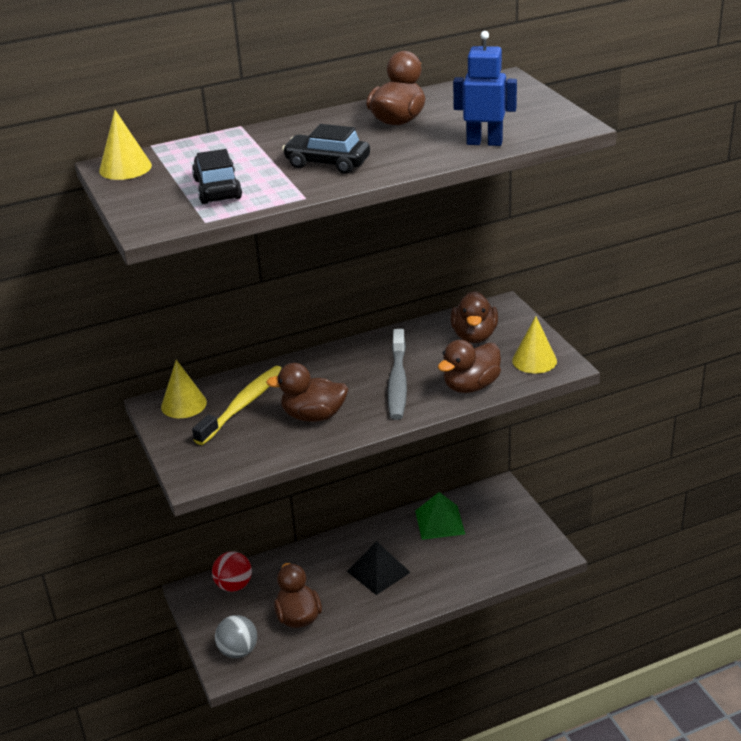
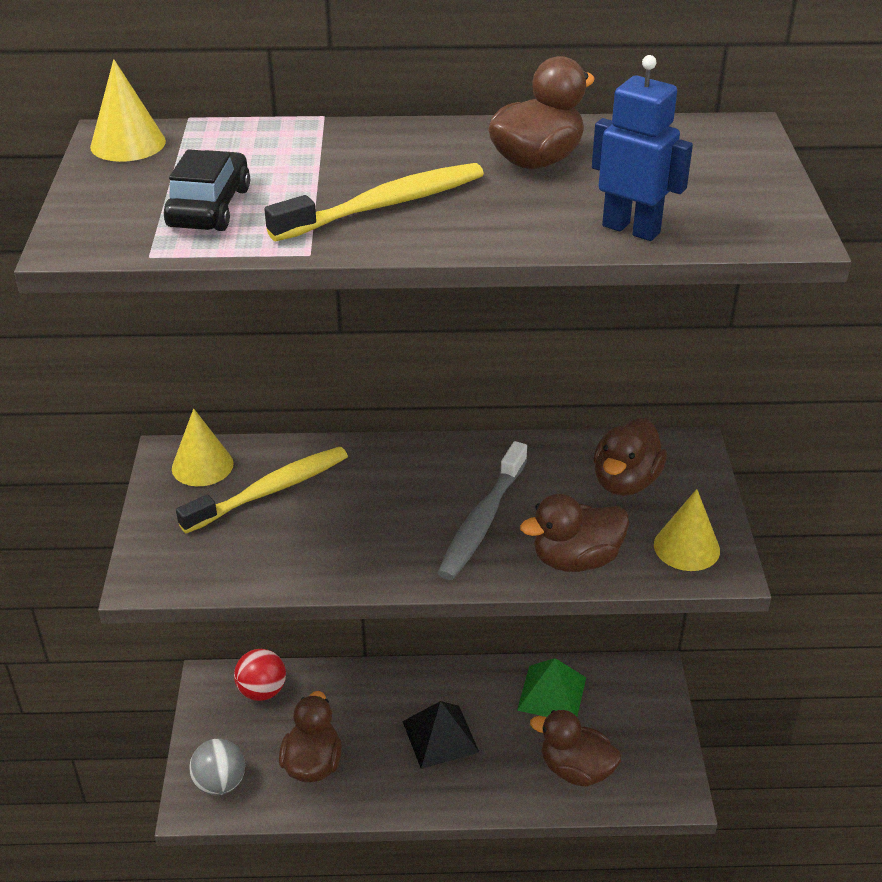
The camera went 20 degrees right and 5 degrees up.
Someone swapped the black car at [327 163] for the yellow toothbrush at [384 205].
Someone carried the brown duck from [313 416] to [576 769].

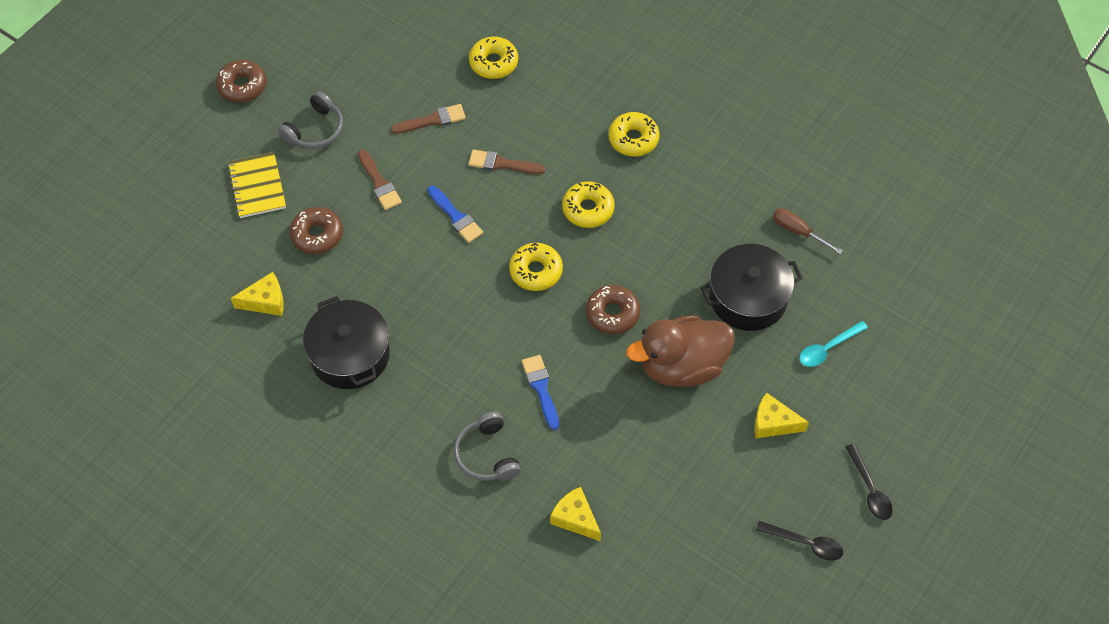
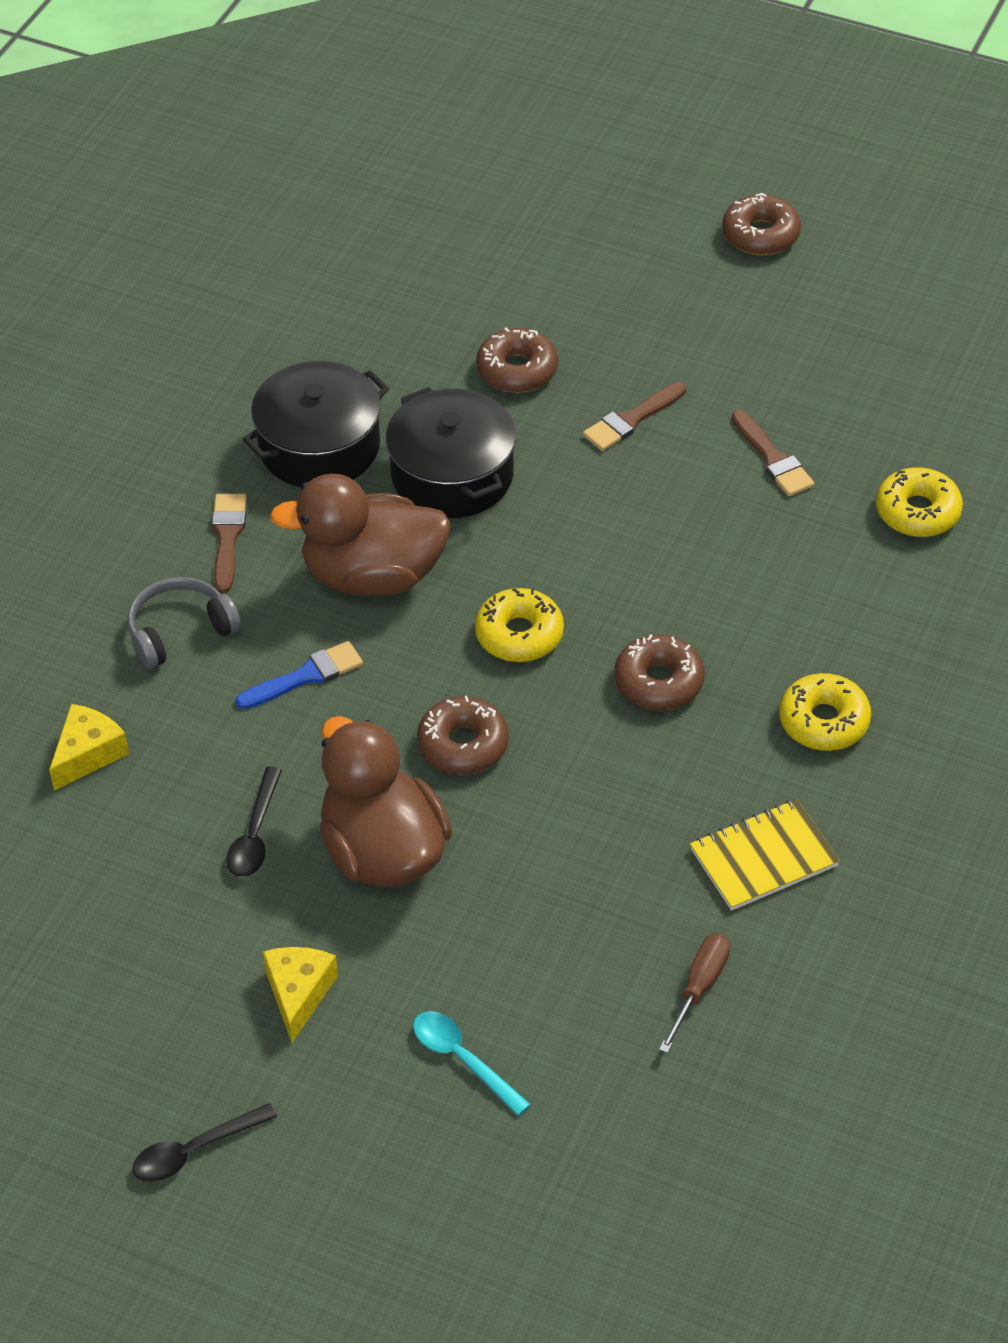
The camera went 80 degrees right and 10 degrees down.
Someone took away the grey headphones at [315 130].
Someone carried the brown brush from [502 164] to [227 537].
Someone carried the yellow notebook from [257 186] to [764 857].
Someone repainted the yellow donut at [588 209], which became the brown donut at [659 682].
Someone took away the blue brush at [456 217].
Someone carried the black pot from [748 298] to [452 475].
Someone took away the yellow cheese at [265 301].
Someone carried the black spoon from [805 543] to [255 834].
Someone put down the brown duck at [373 576].

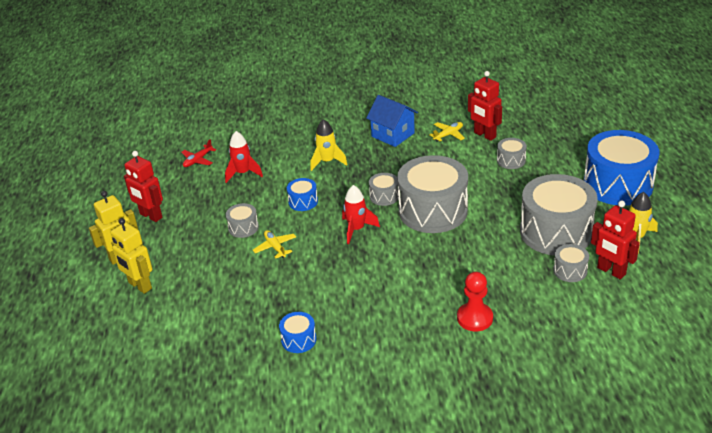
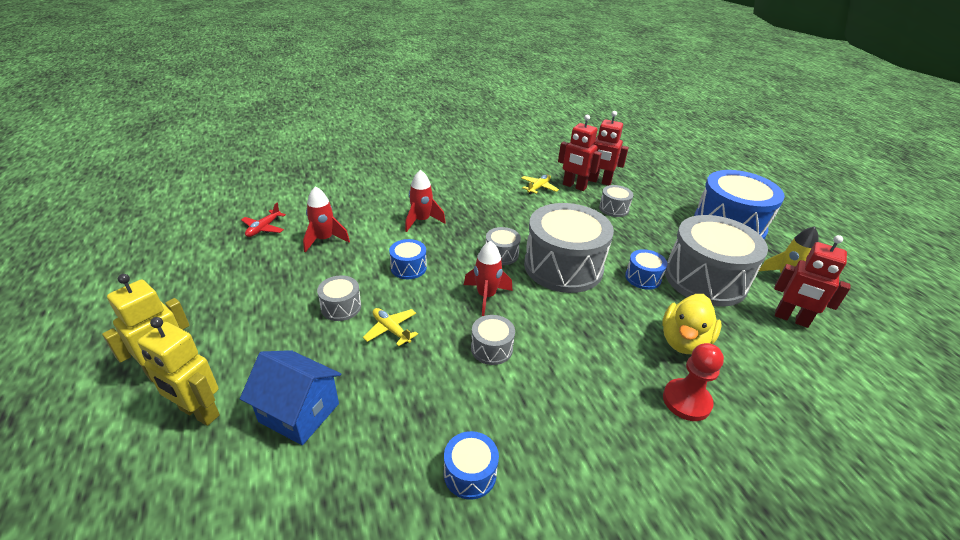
The camera went 20 degrees left and 0 degrees up.
Someone carried the blue house from [393 135] to [299 412].
Someone repainted the yellow rocket at [327 162], which became the red rocket at [421 221].
Someone carried the red robot from [150 216] to [599 181].
Someone carried the grey drum from [570 270] to [491 348].
Someone put down the blue drum at [643 278].
Someone put down the yellow duck at [684 341].

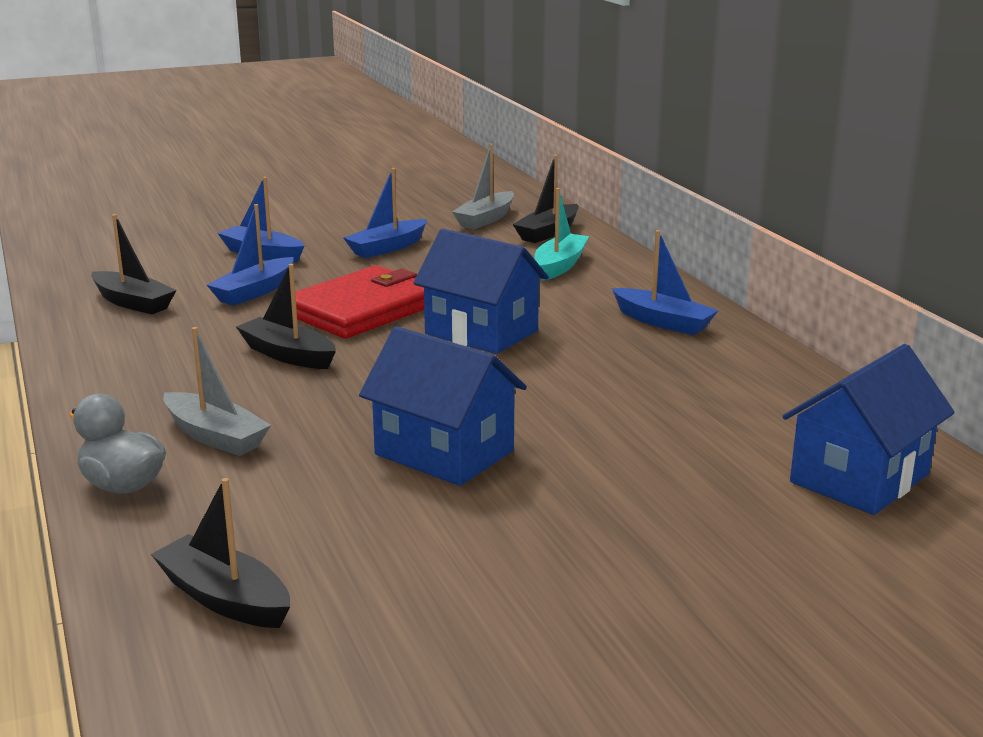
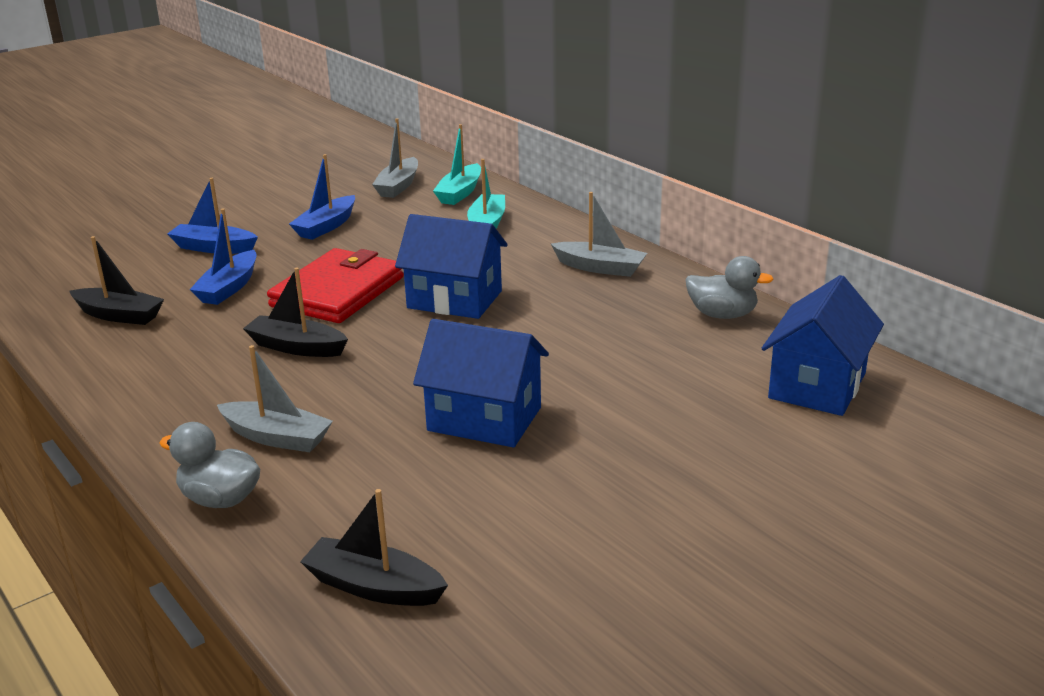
The camera went 15 degrees left and 5 degrees up.
Someone repainted the black boat at [548 233], which became the turquoise boat at [460 193].
Someone repainted the blue boat at [663 322], which became the grey boat at [600 268].
Someone put down the grey duck at [722 315].

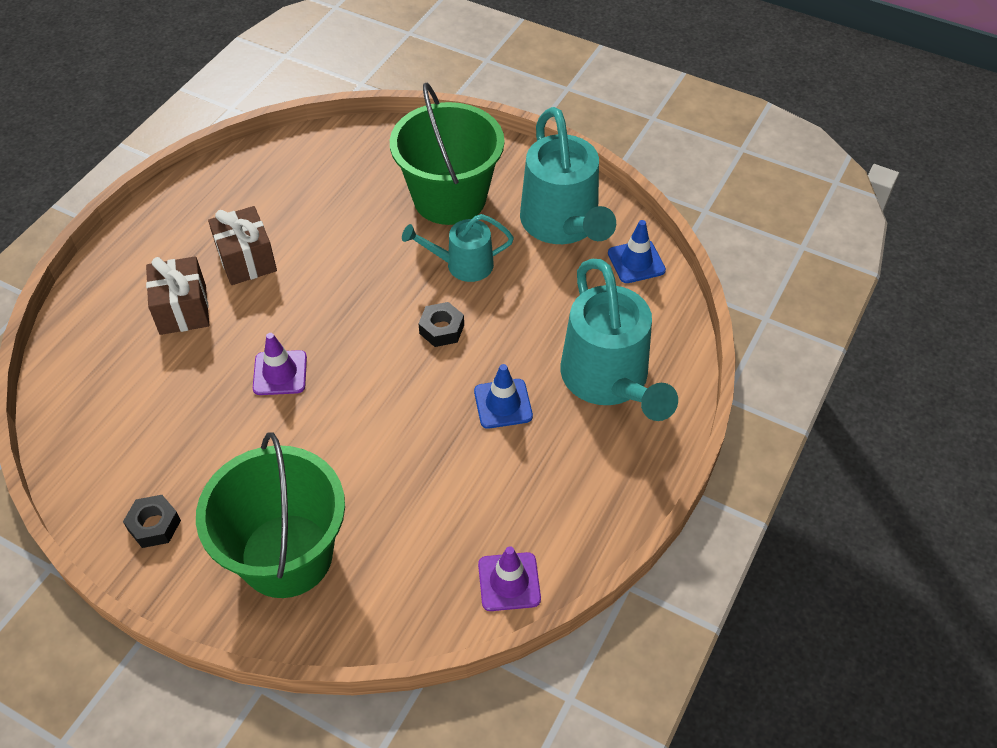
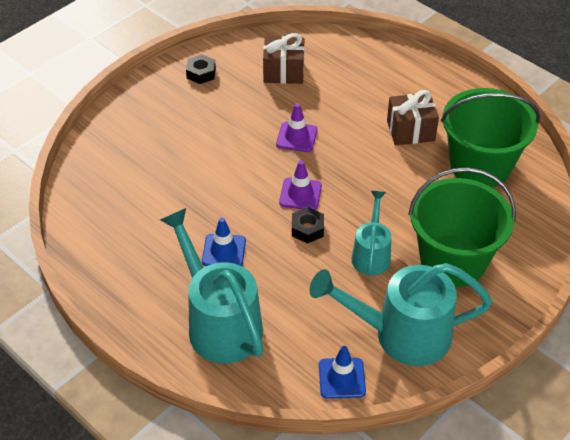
The camera went 105 degrees right and 5 degrees down.
Someone carried the brown gift from [183 309] to [283 72].
Someone rotated the turquoise watering can at [610 382] by 60 degrees clockwise.
Someone carried the green bucket from [286 555] to [480 166].
Someone carried the purple traffic cone from [509 582] to [300 194].

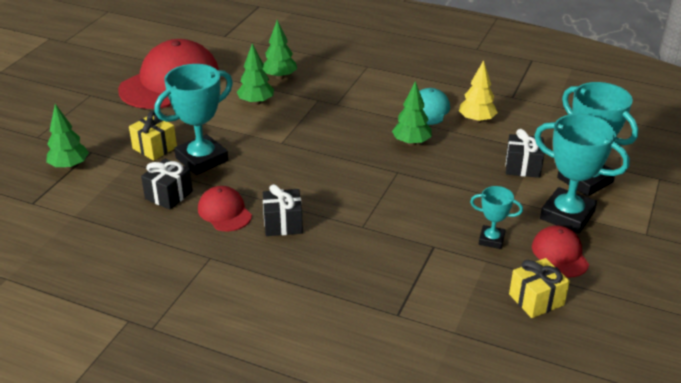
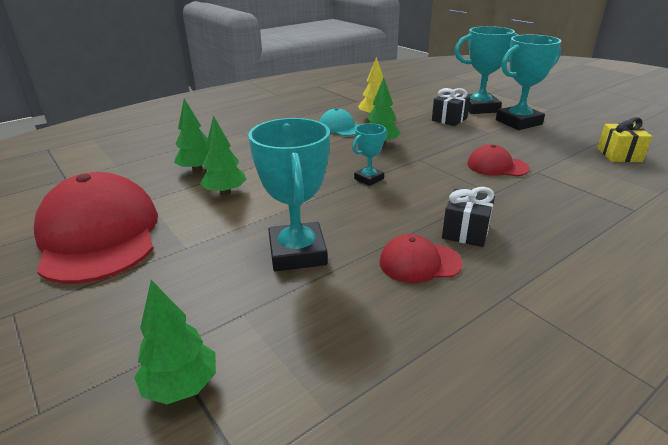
The camera went 60 degrees left and 5 degrees down.
Someone took away the yellow gift at [154 148].
Someone took away the black gift at [169 195].
Someone carried the turquoise trophy from [491 240] to [369 179].
Someone carried the red cap from [560 254] to [497 166].

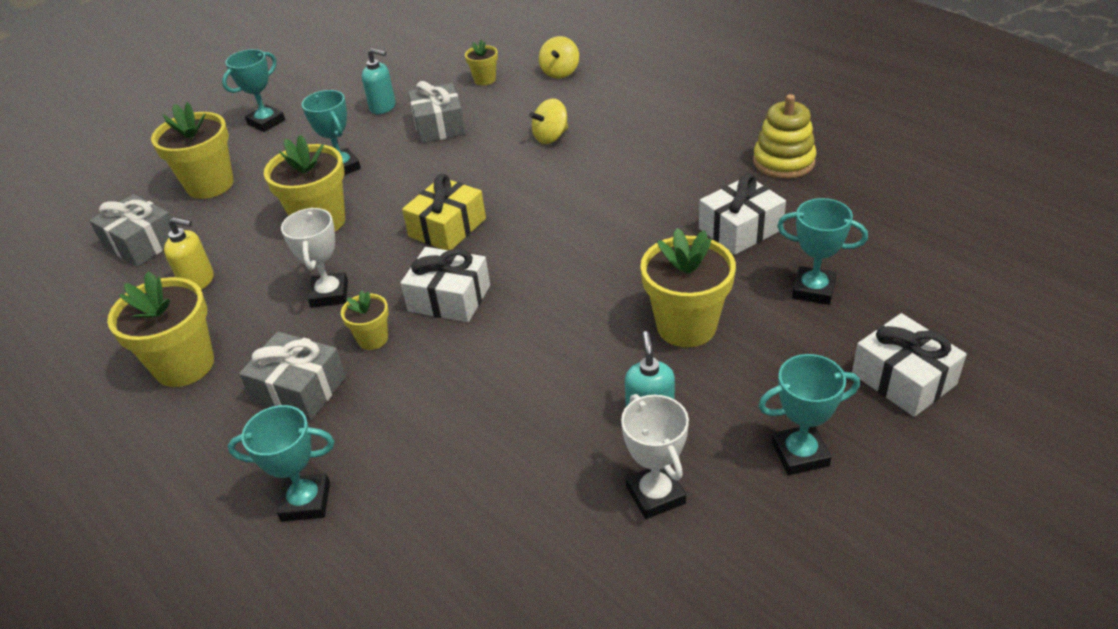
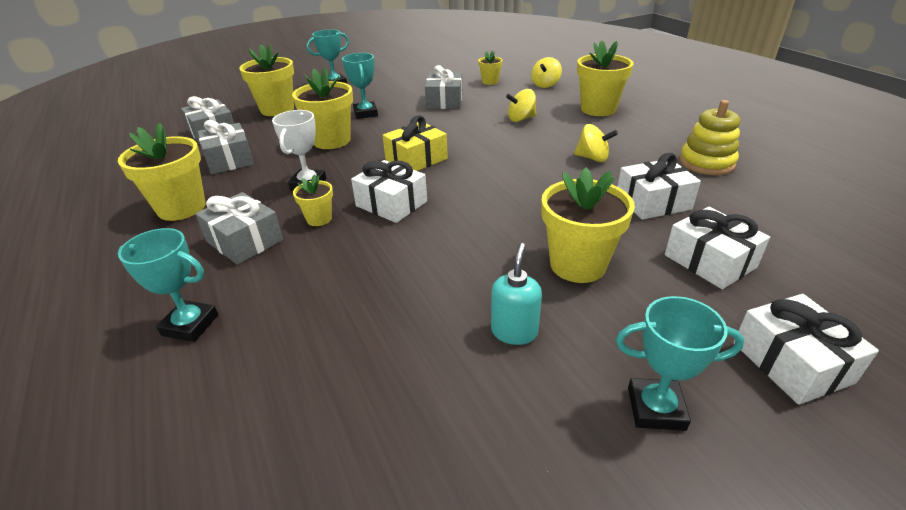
The camera went 15 degrees right and 5 degrees down.
Someone took away the turquoise soap dispenser at [383 107].
Someone swapped the turquoise trophy at [813 290] for the white gift at [709 261].
Someone swapped the yellow soap dispenser at [198 281] for the grey gift at [229 160].
Someone took away the white trophy at [655 495].
Someone put down the yellow flower pot at [598 109].
Someone put down the yellow spinning top at [592 158].

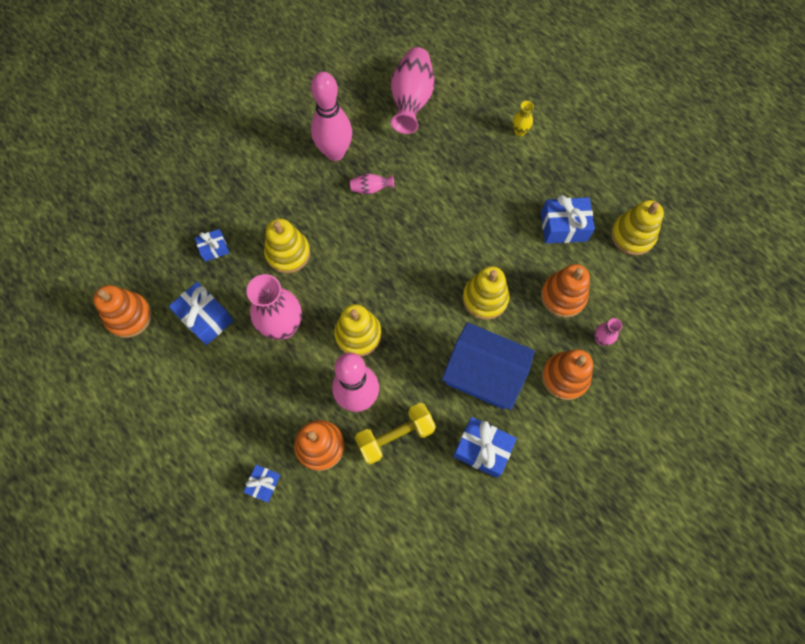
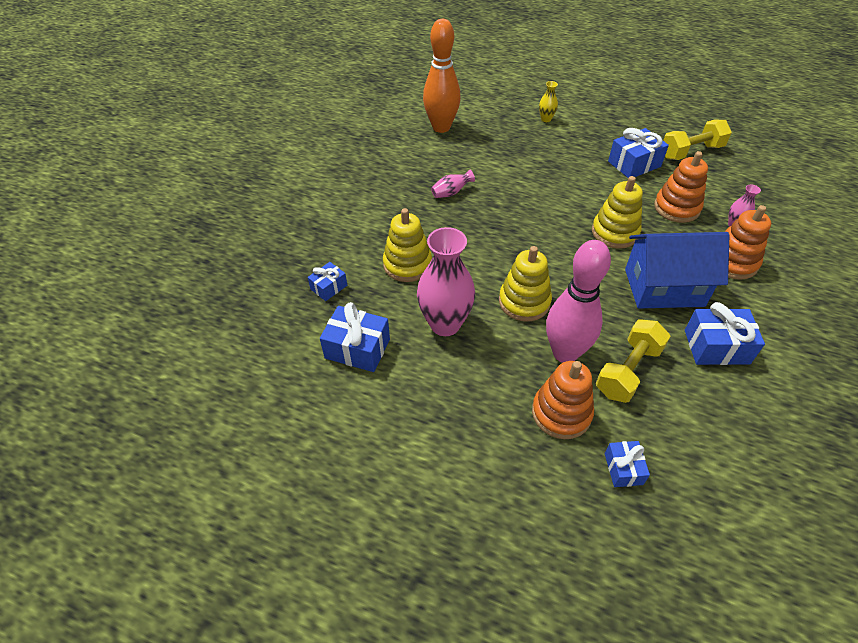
The camera went 25 degrees left and 20 degrees down.
Someone swapped the pink vase at [411 101] for the orange bowling pin at [441 127].
Someone took away the pink bowling pin at [335 152].
Someone swapped the yellow stacking toy at [632 235] for the yellow dumbbell at [691 152].
Someone took away the orange stacking toy at [129 316].
Someone carried the blue gift from [263 484] to [623 469].

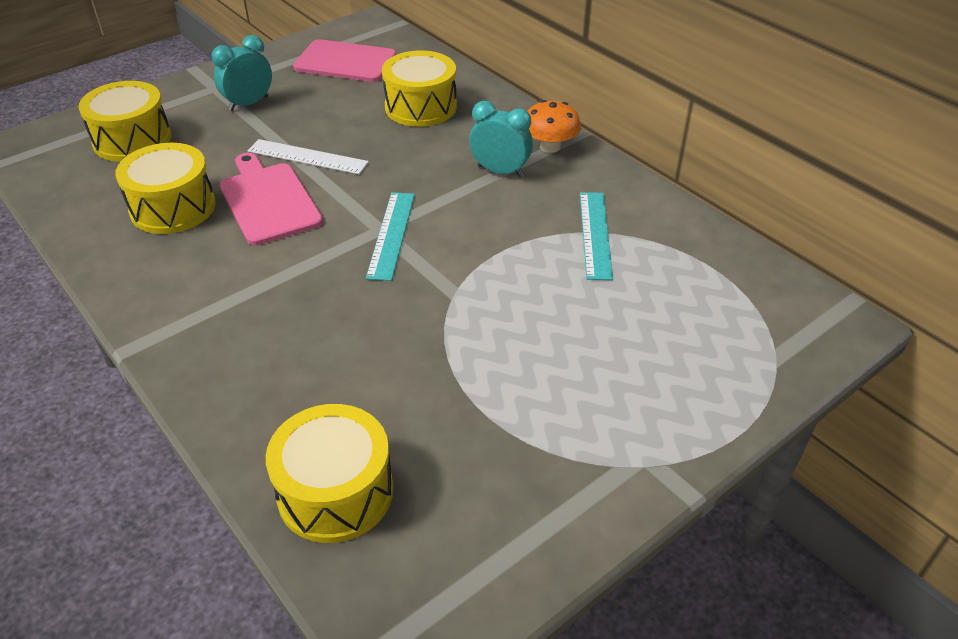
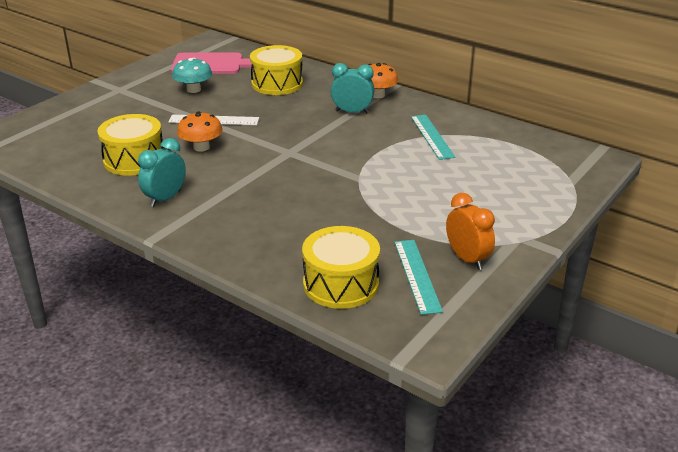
The camera went 15 degrees left and 10 degrees down.
Someone carried the turquoise clock from [248 103] to [165 198].
Someone took away the yellow drum at [132 140].
Someone swapped the pink cutting board at [268 201] for the orange mushroom at [201 147].
Someone carried the turquoise ruler from [391 234] to [417 275].
Someone put down the turquoise mushroom at [193 90].
Someone put down the orange clock at [467 259].

